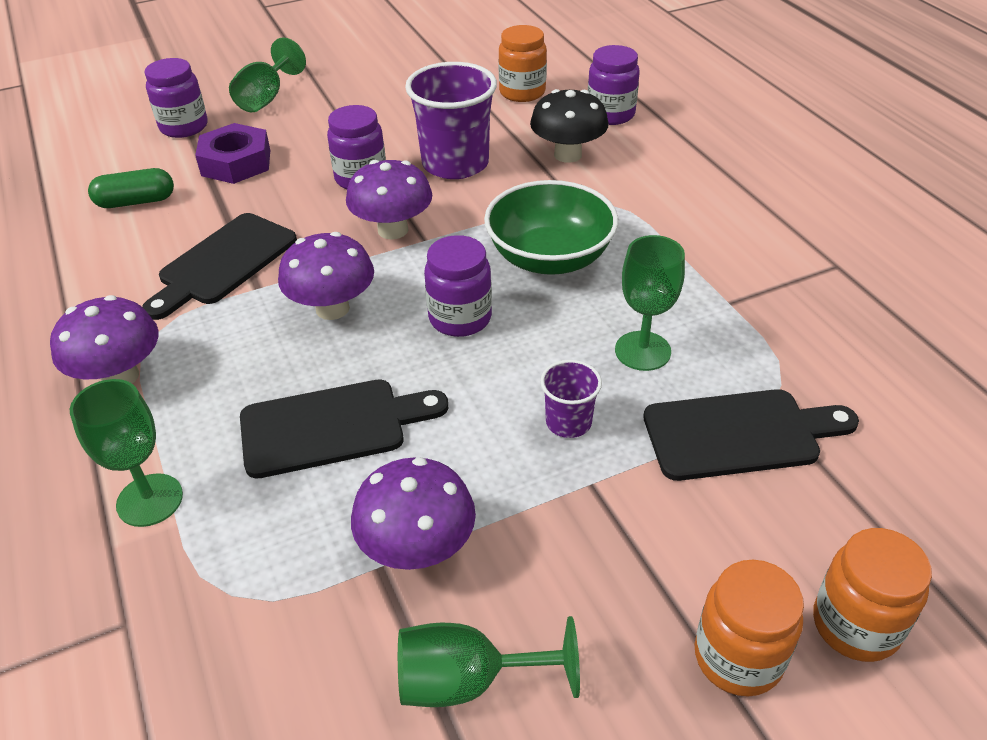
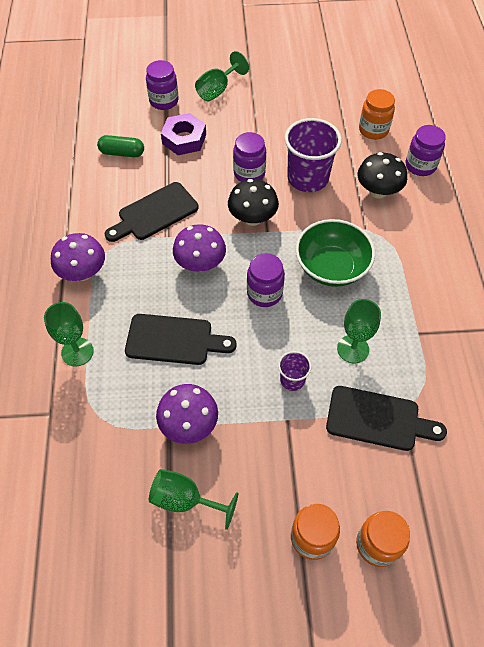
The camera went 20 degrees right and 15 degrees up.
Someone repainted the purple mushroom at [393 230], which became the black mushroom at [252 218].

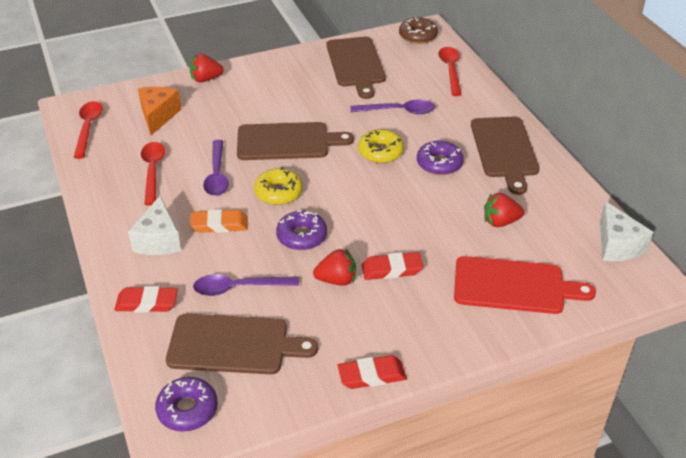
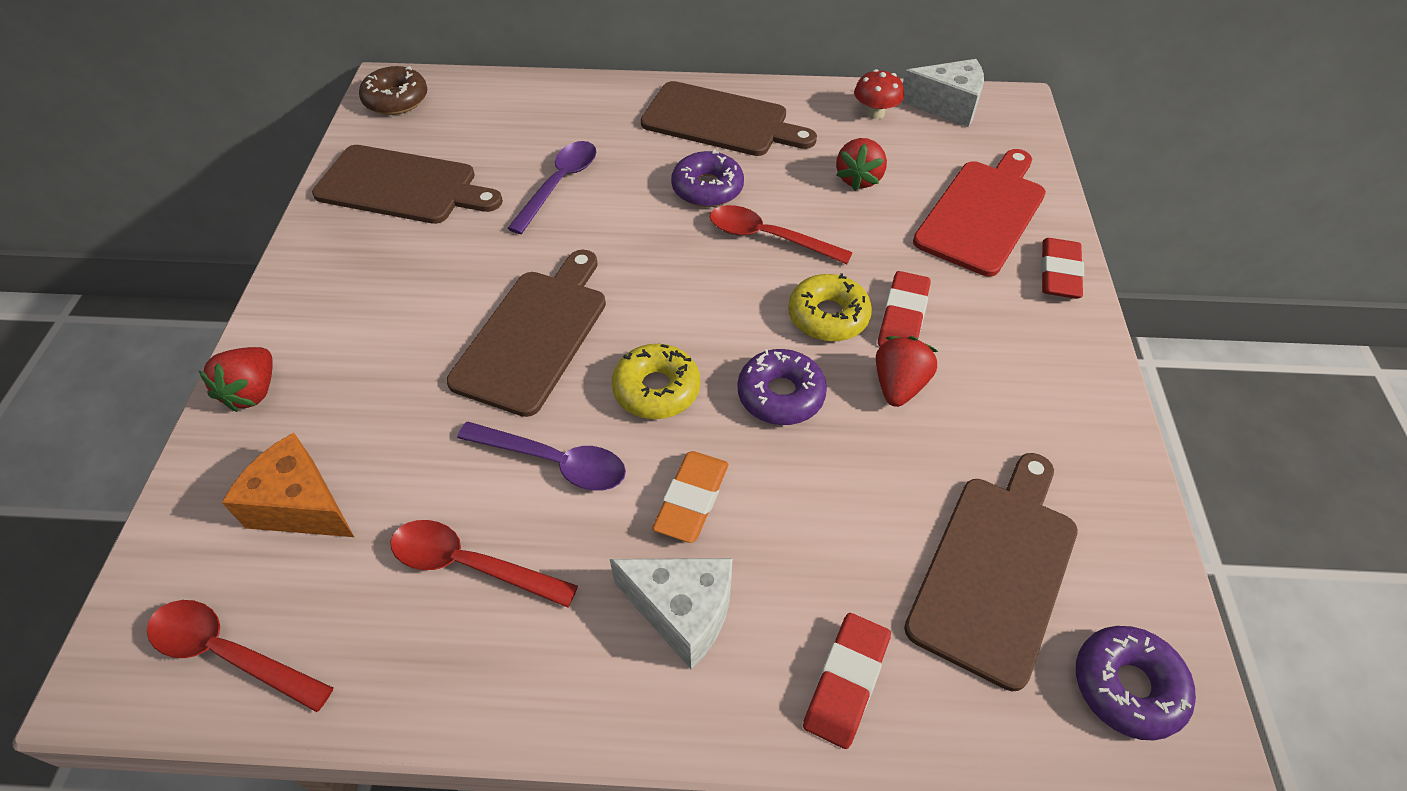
The camera went 65 degrees left and 10 degrees up.
Someone carried the red spoon from [450 70] to [768 237].
Someone carried the yellow donut from [380 152] to [828 316].
Someone took away the purple spoon at [239 288].
Someone carried the red eraser from [372 375] to [1059 273].
Someone put down the red mushroom at [875 113].

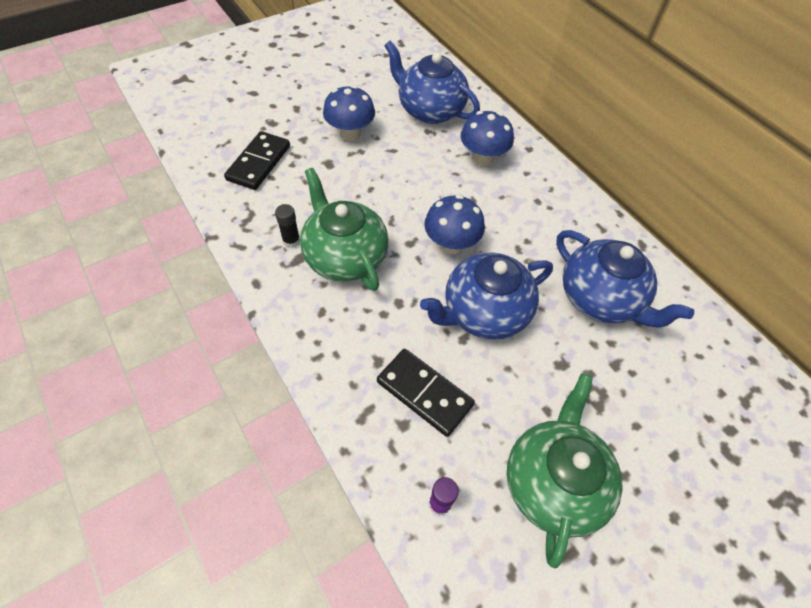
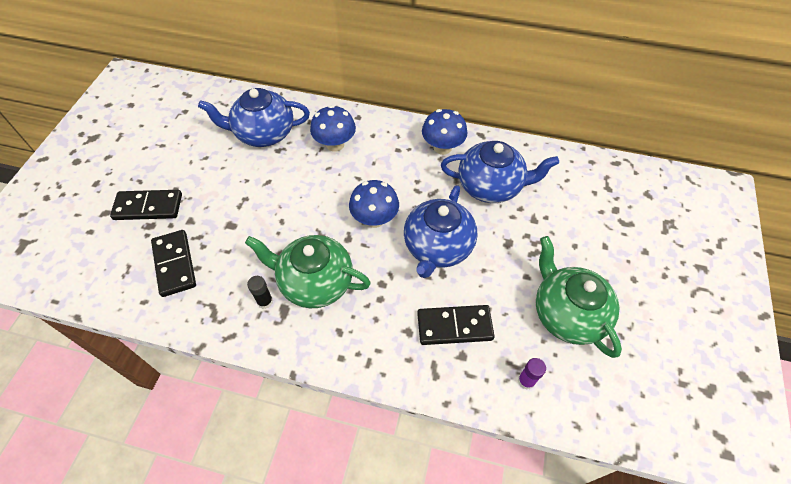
The camera went 40 degrees left and 0 degrees up.
Someone carried the blue mushroom from [350 133] to [442 147].
Someone put down the black domino at [148 207].

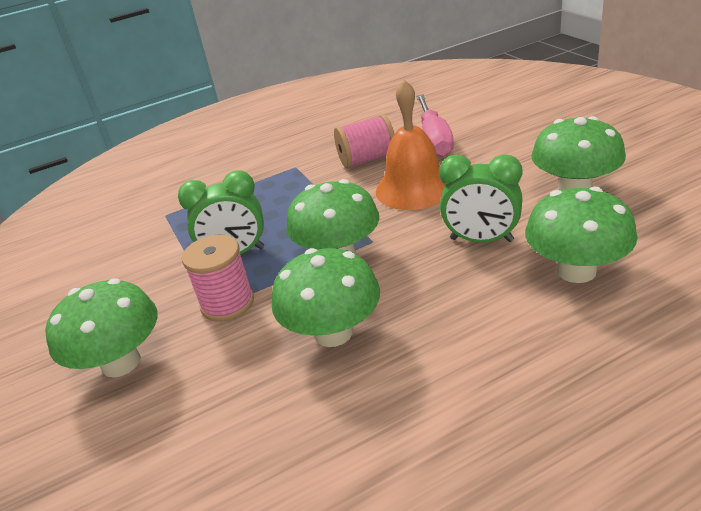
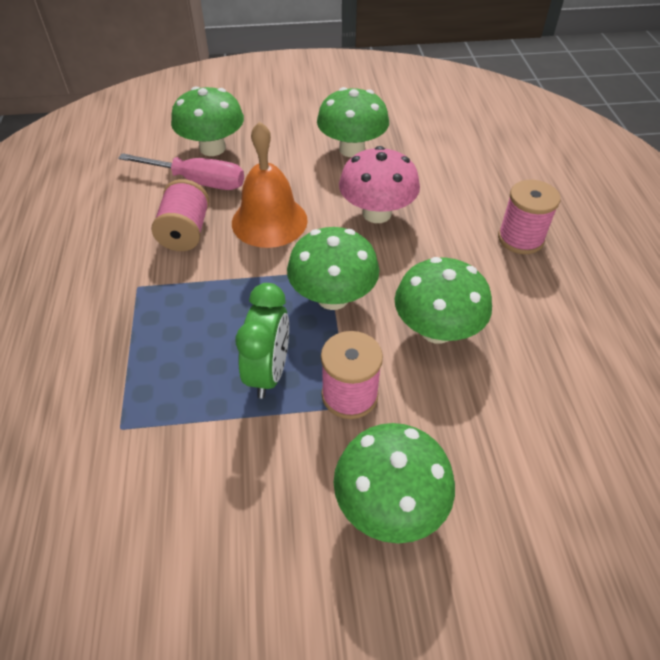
The camera went 75 degrees left and 15 degrees up.
Someone swapped the green clock at [481 240] for the pink mushroom at [377 213].
Someone carried the green mushroom from [576 270] to [212 148].
Someone put down the pink spool at [520 239].

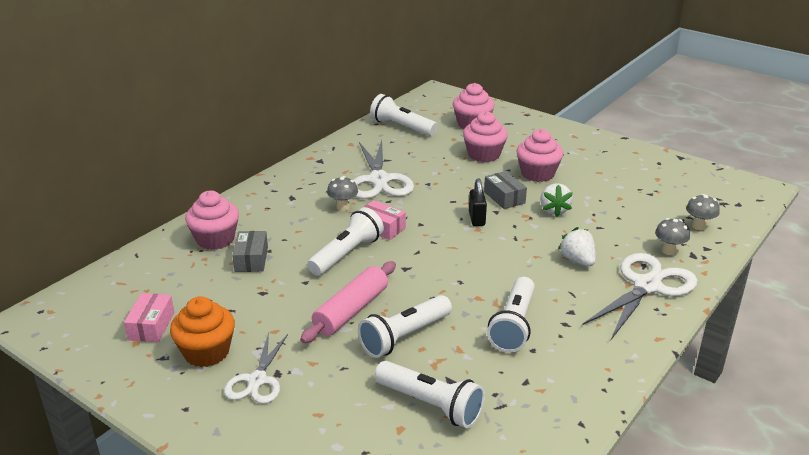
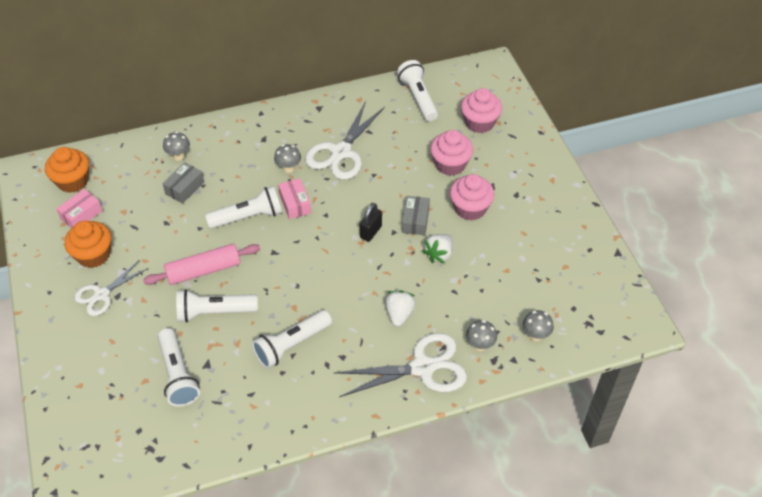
The camera went 35 degrees right and 20 degrees up.
Someone swapped the pink cupcake at [215 239] for the grey mushroom at [179 156].
Someone put down the orange cupcake at [73 181].

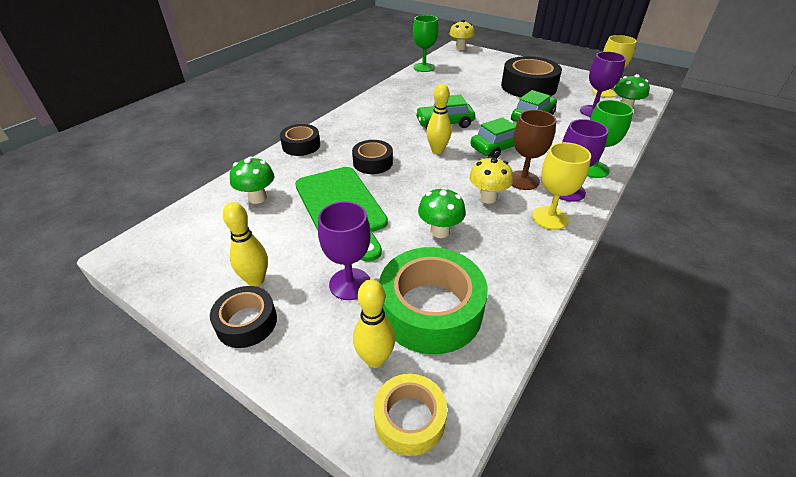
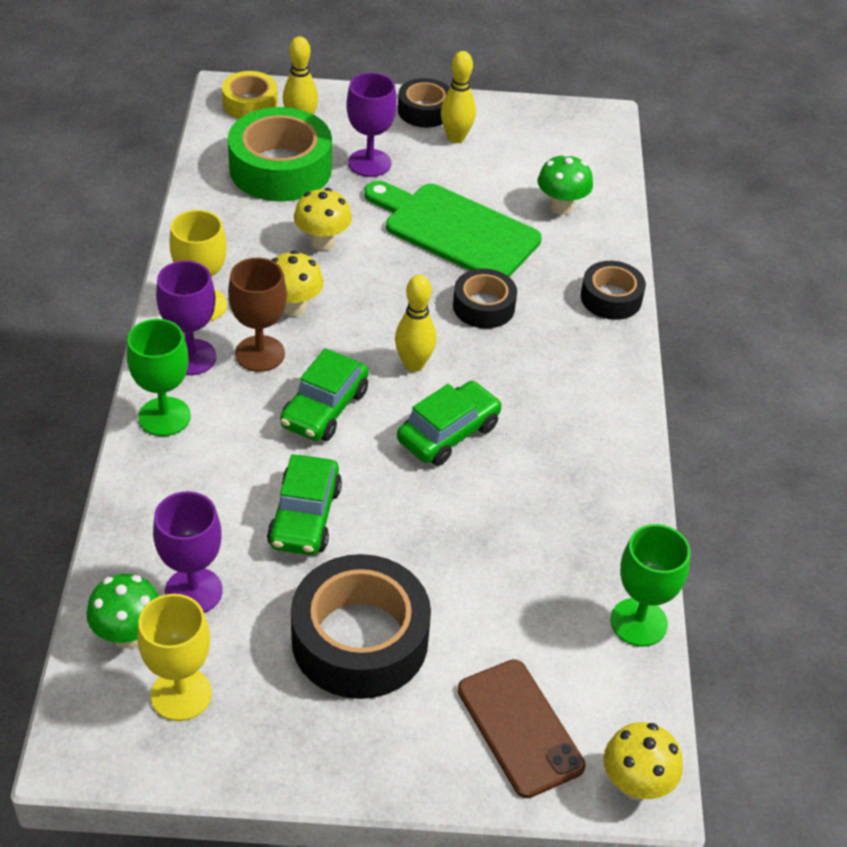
The camera went 145 degrees right and 5 degrees up.
Someone repainted the green mushroom at [440 231], which became the yellow mushroom at [322 242].
Someone put down the brown phone at [519 728].

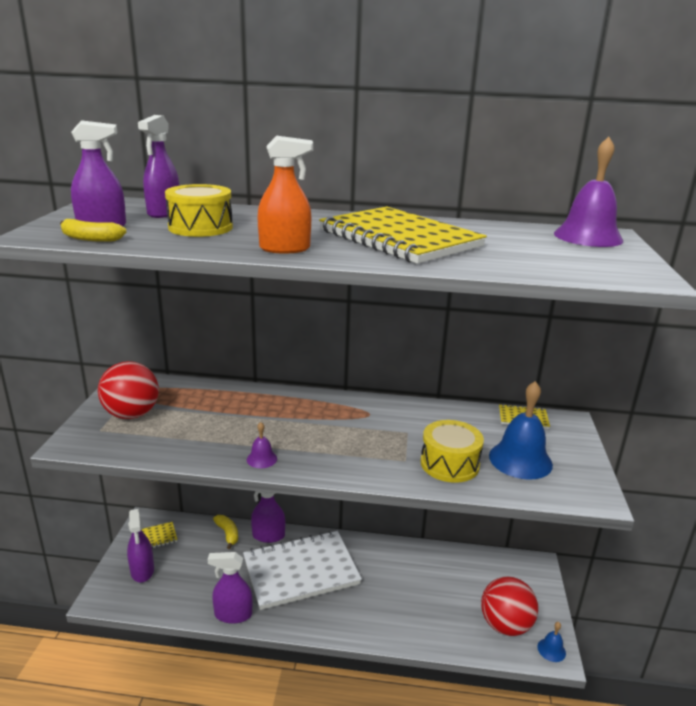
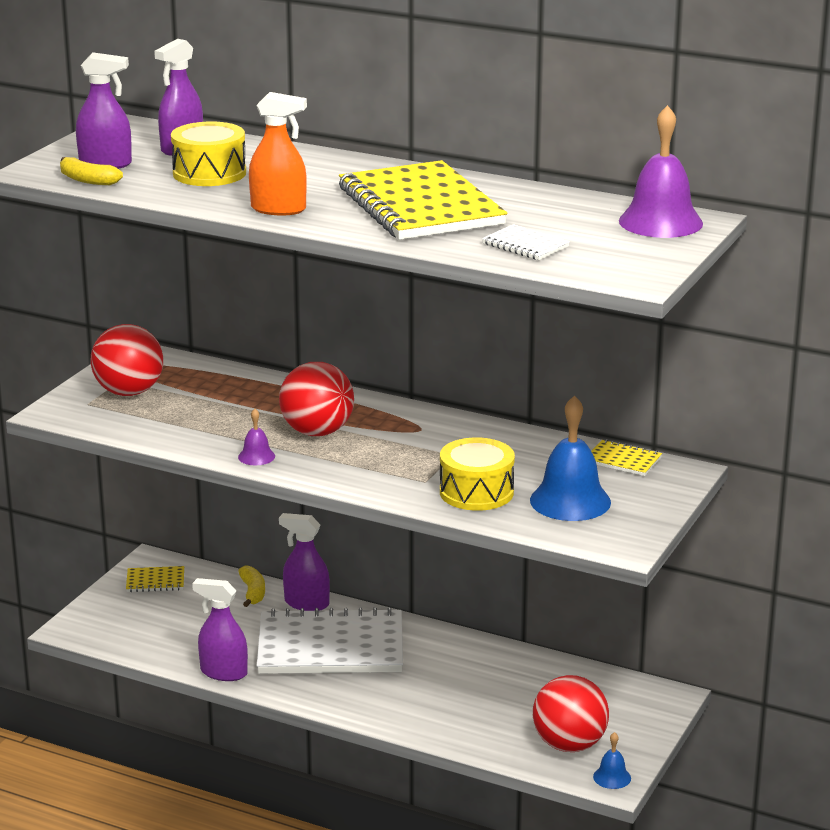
The camera went 20 degrees right and 0 degrees up.
Someone took away the purple spray bottle at [142 571].
Someone put down the white notebook at [525 245].
Someone put down the red ball at [317 432].

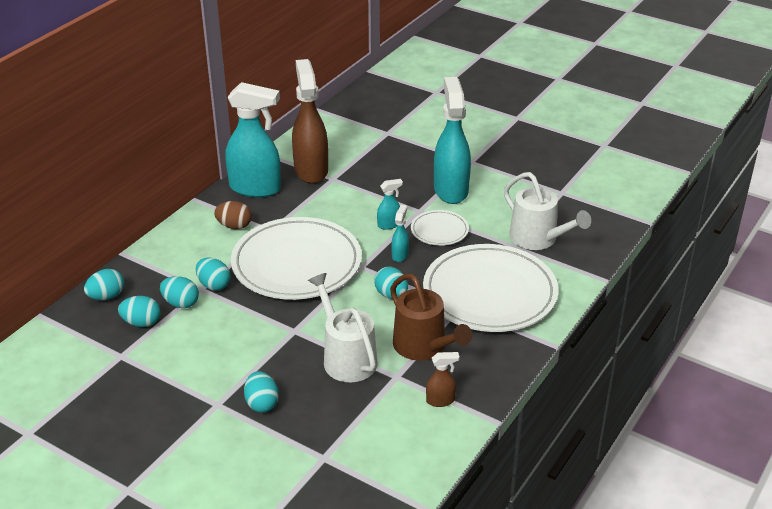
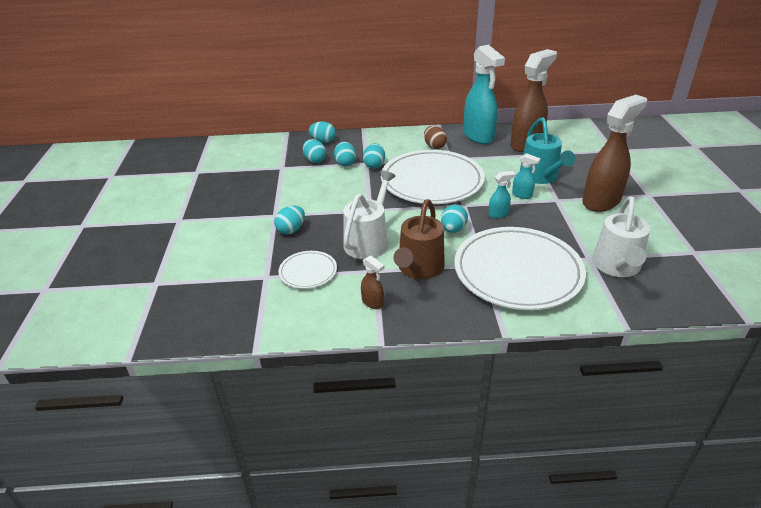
The camera went 55 degrees right and 0 degrees up.
Someone repainted the turquoise spray bottle at [451 190], which became the brown spray bottle at [601 201].
Someone carried the white plate from [439 230] to [308 272].
Someone put down the turquoise watering can at [541 177].

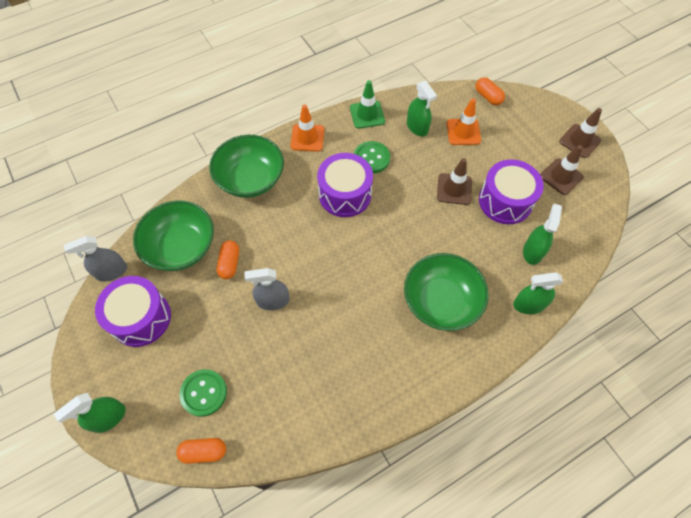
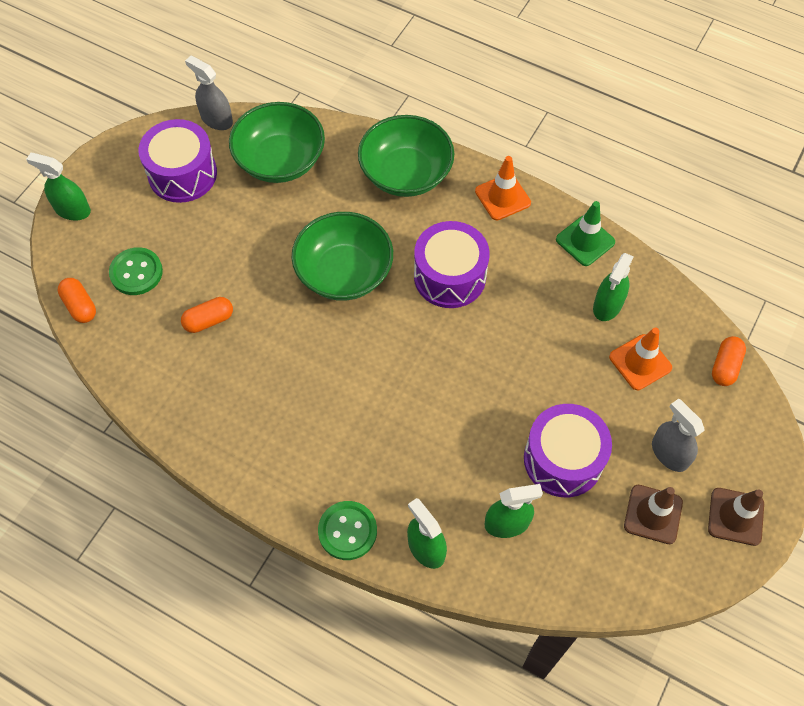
The camera went 60 degrees right and 0 degrees up.
Someone carried the green button from [371 158] to [347 531].
Someone took away the brown traffic cone at [454 189].
Someone carried the orange capsule from [230 263] to [209 320].
Someone carried the green bowl from [441 301] to [344 272].
Someone carried the grey spray bottle from [273 300] to [669 453].

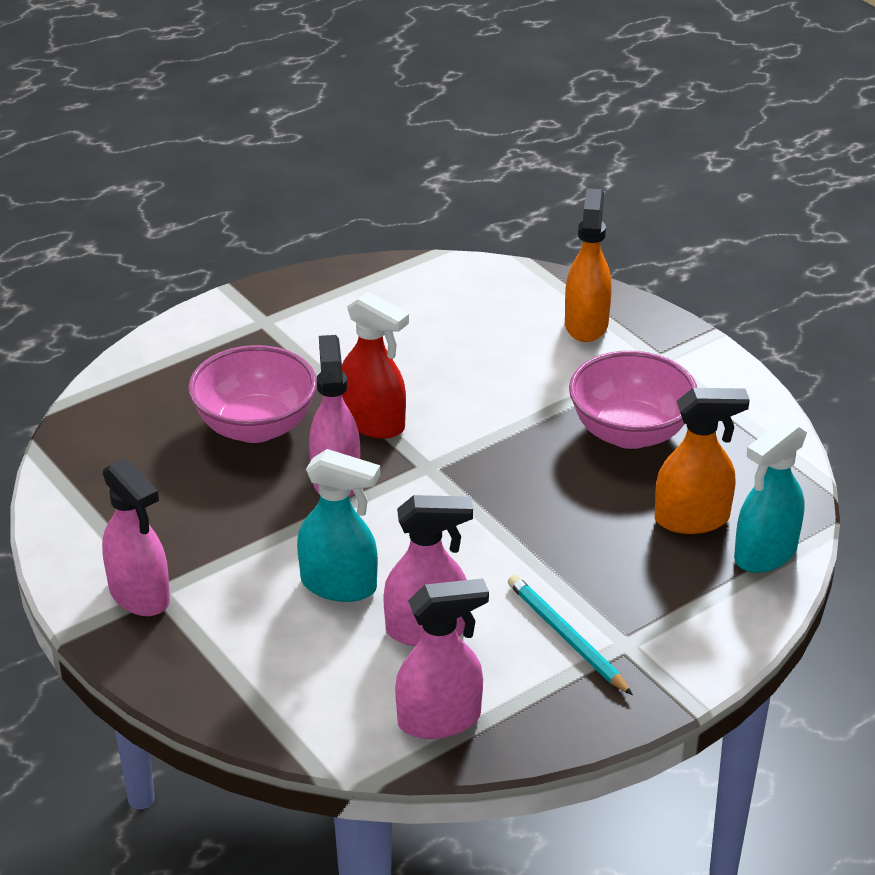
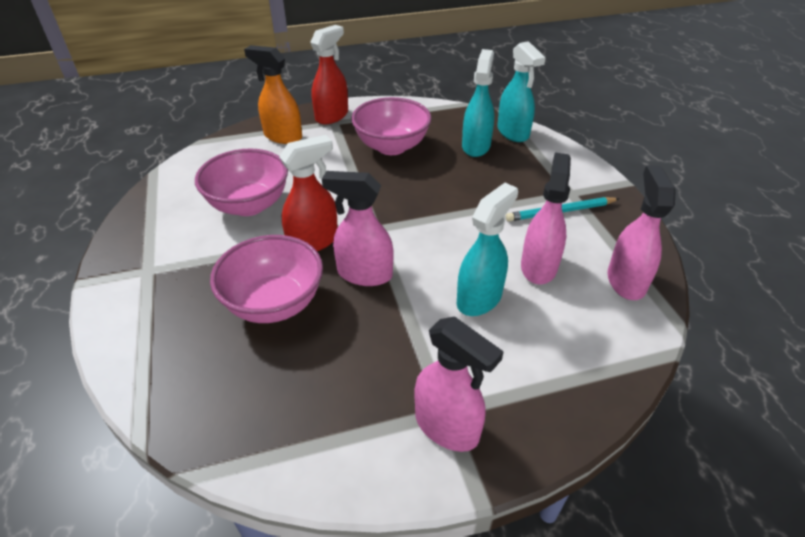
The camera went 70 degrees left and 5 degrees up.
Someone repainted the orange spray bottle at [692 519], which became the turquoise spray bottle at [476 146].
Someone rotated the pink spray bottle at [140 595] by 60 degrees clockwise.
Someone put down the red spray bottle at [332 116].
Someone put down the pink bowl at [249 205].

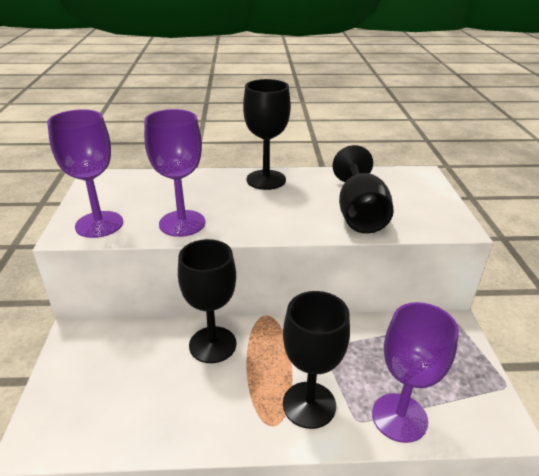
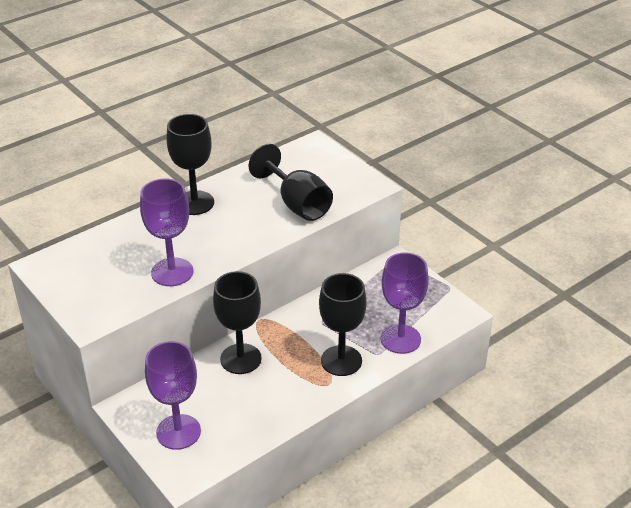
The camera went 35 degrees left and 5 degrees up.
Someone carried the purple goblet from [99 224] to [178 432].

